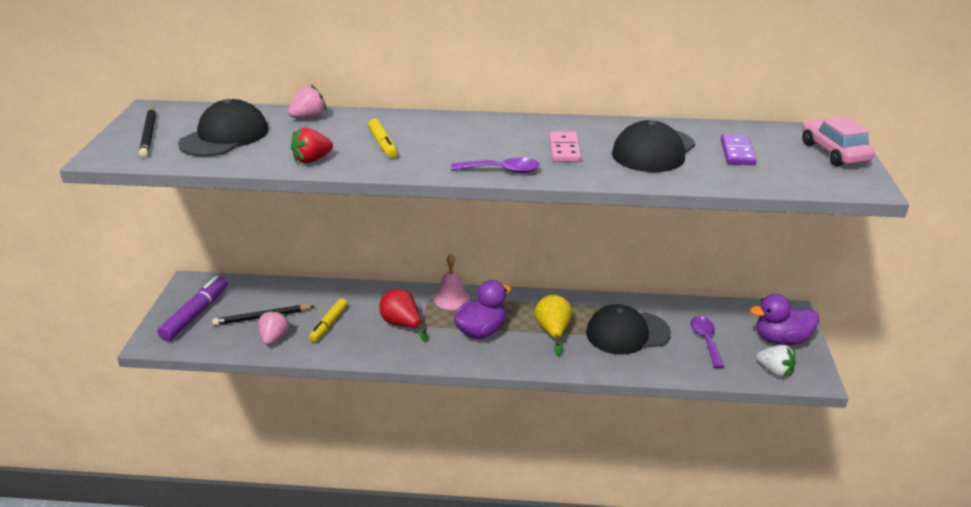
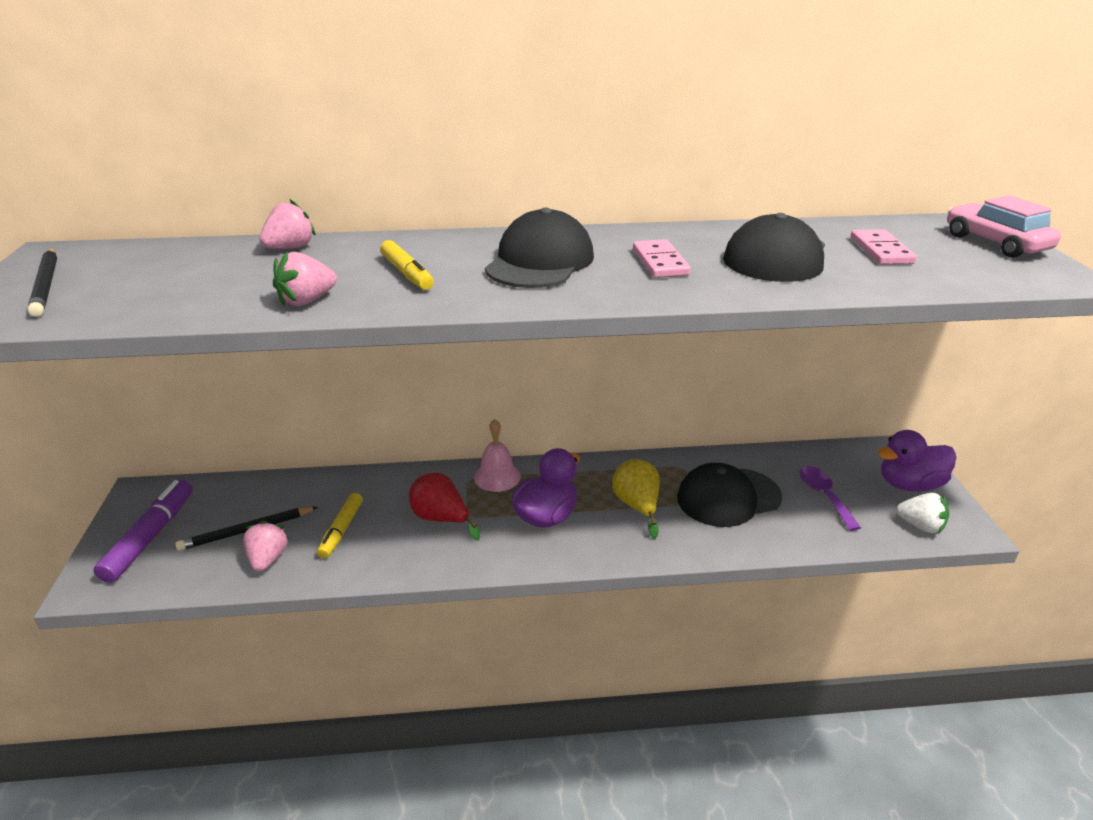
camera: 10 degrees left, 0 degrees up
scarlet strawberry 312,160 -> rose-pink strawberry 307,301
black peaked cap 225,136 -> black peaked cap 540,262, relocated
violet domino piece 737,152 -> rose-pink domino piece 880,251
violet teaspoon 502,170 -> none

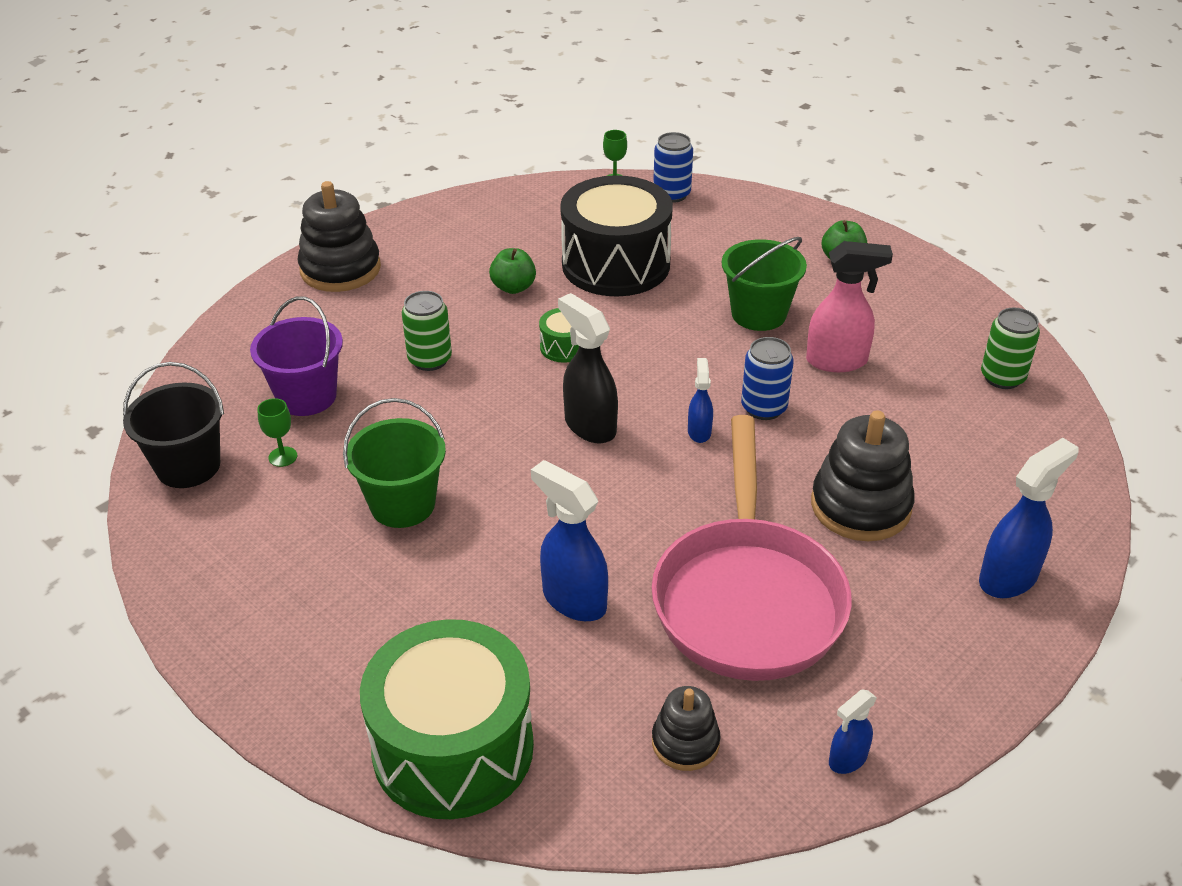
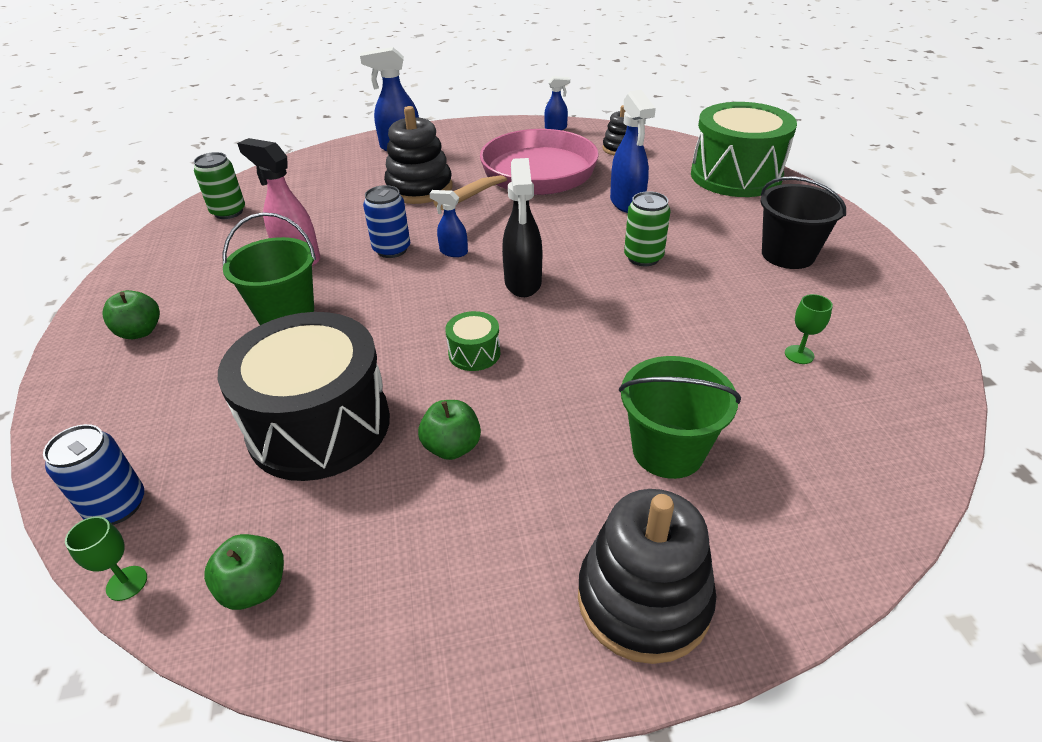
camera: 145 degrees left, 0 degrees up
none -> green apple 255,587
cobalt spray cleaner 699,432 -> cobalt spray cleaner 453,252, 75 degrees clockwise
green sand bucket 402,504 -> green sand bucket 668,450, relocated
green soda can 430,360 -> green soda can 643,257, relocated
black sand bucket 188,466 -> black sand bucket 788,254, relocated
violet sand bucket 306,396 -> none

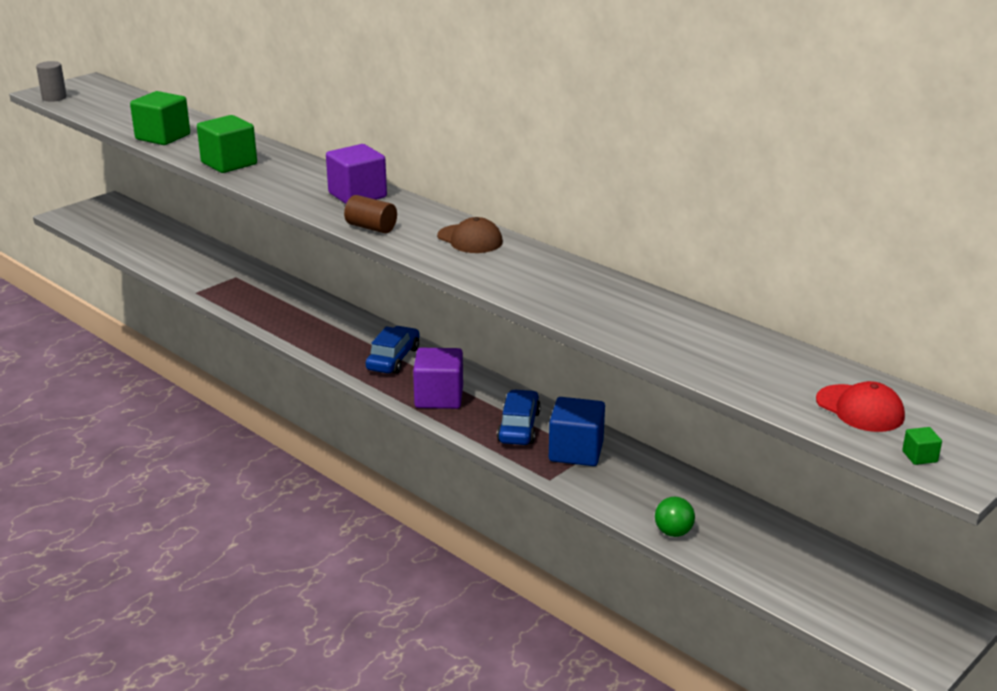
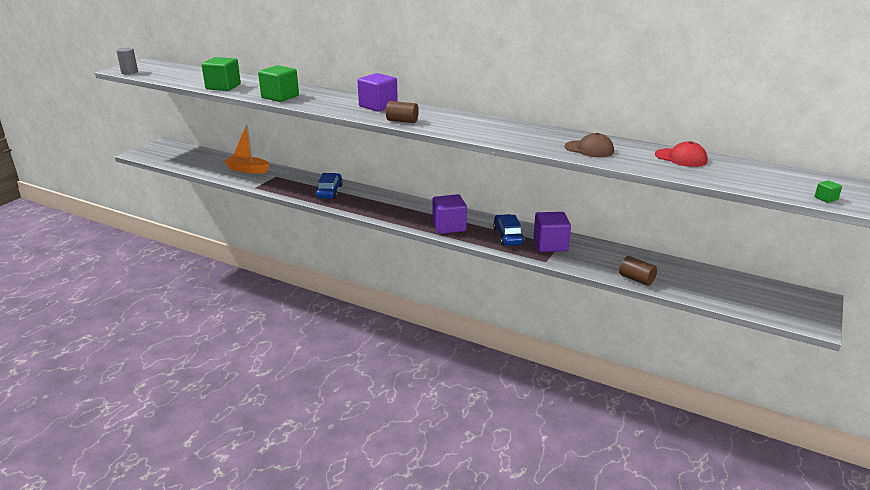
camera: 15 degrees left, 0 degrees up
none -> orange-coloured boat 247,170
cobalt car 393,359 -> cobalt car 329,192, relocated
cobalt cube 576,451 -> violet cube 550,245
dark brown peaked cap 470,239 -> dark brown peaked cap 589,149, relocated
green ball 673,532 -> dark brown cylinder shape 636,279
scarlet peaked cap 860,409 -> scarlet peaked cap 681,158, relocated

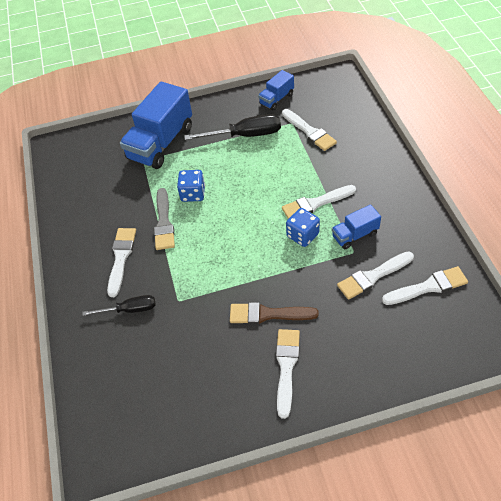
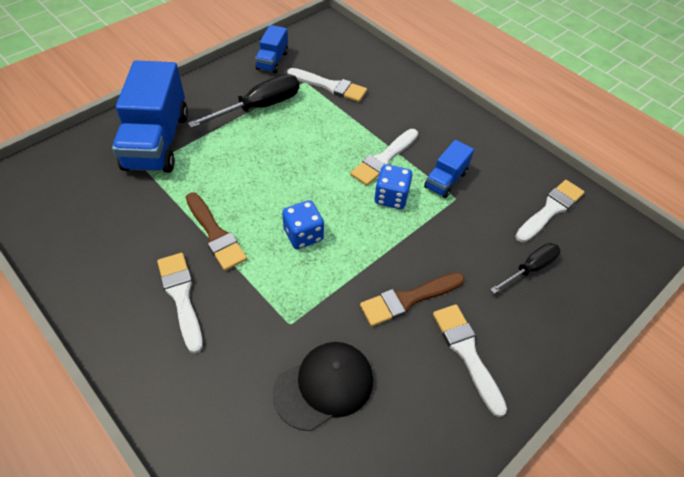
camera: 35 degrees left, 0 degrees up
gray paintbrush 164,222 -> dark brown paintbrush 215,234
none -> black peaked cap 324,386
cobalt die 193,194 -> cobalt die 303,235, relocated
black hand screwdriver 130,309 -> black hand screwdriver 530,268, relocated
snow-white paintbrush 373,276 -> none

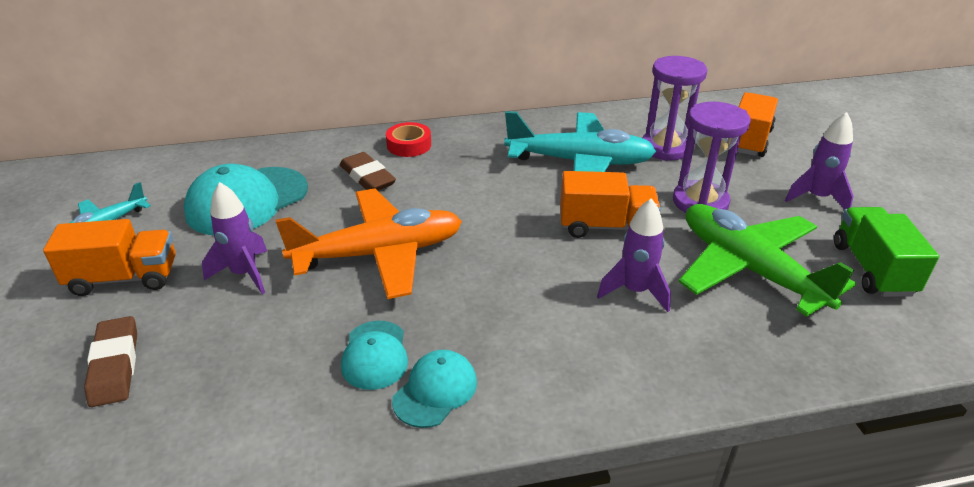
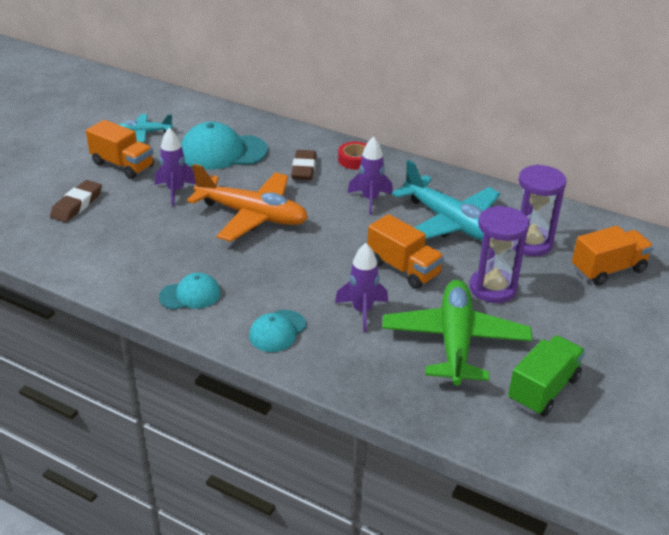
camera: 40 degrees right, 0 degrees up
teal peaked cap 375,355 -> teal peaked cap 277,331, relocated
violet spaceship 817,198 -> violet spaceship 370,200, relocated

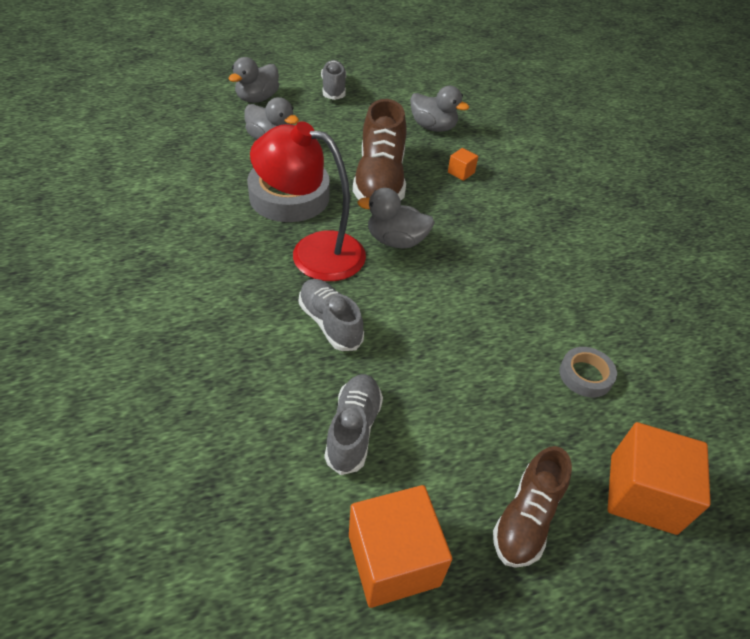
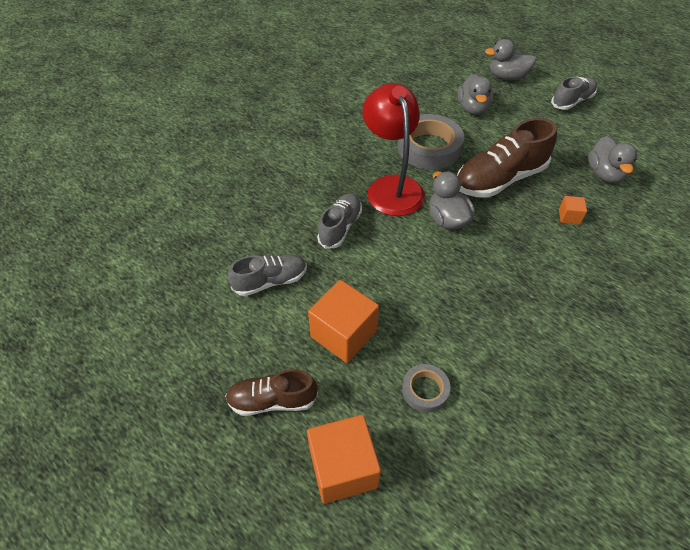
camera: 60 degrees right, 5 degrees up
orange-coloured cube 393,560 -> orange-coloured cube 343,334, relocated

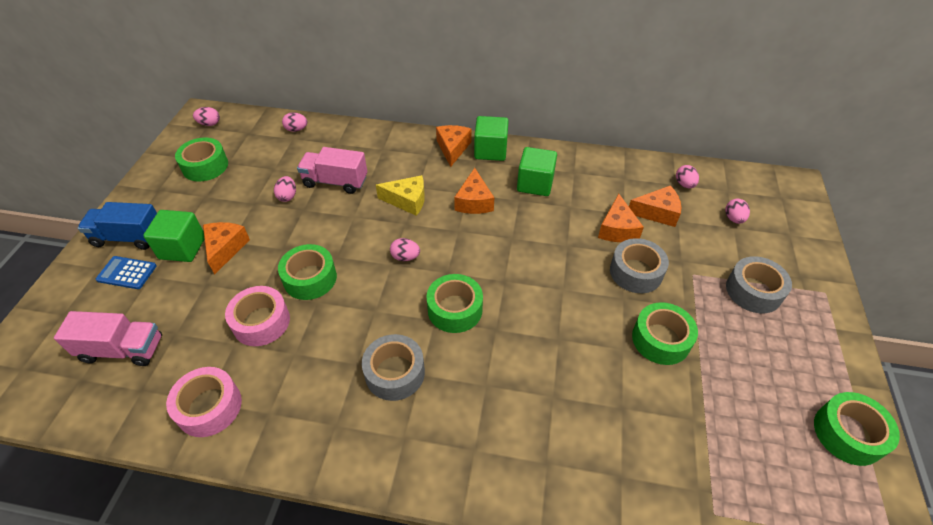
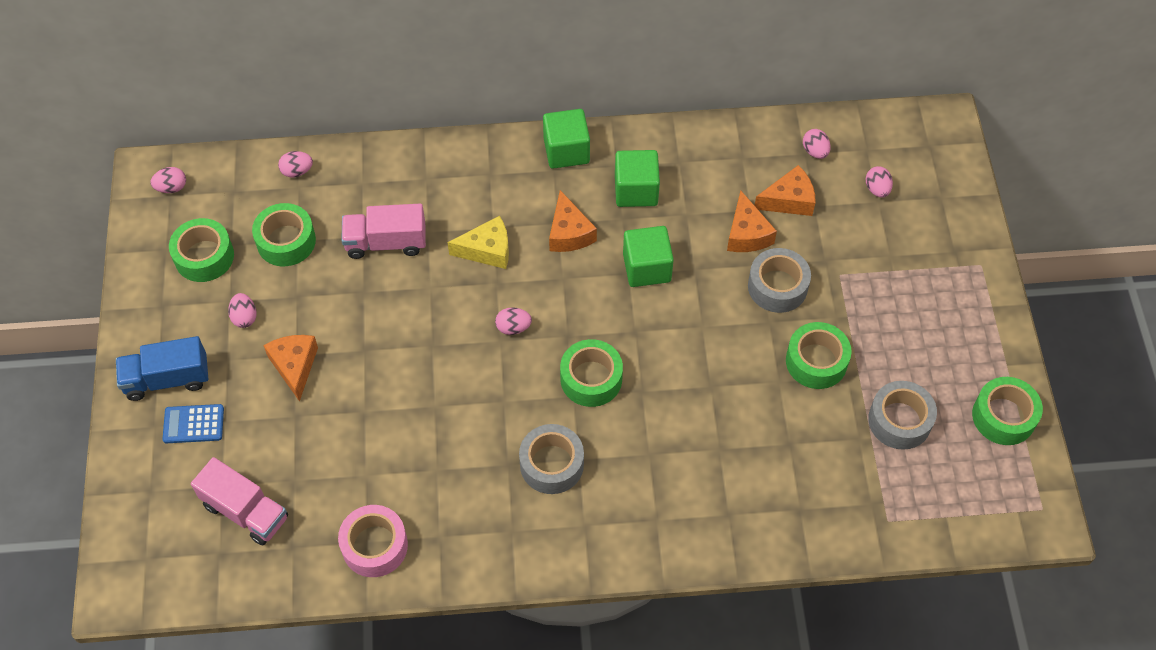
camera: 15 degrees left, 10 degrees up
rose-pink lorry 122,349 -> rose-pink lorry 245,511, 45 degrees clockwise
rose-pink egg 287,196 -> rose-pink egg 244,317, relocated
green tape 310,278 -> green tape 286,241, relocated
green cube 182,248 -> green cube 647,268, relocated
gray tape 753,291 -> gray tape 899,420, relocated
rose-pink tape 261,322 -> none
orange-coloured cheese 453,148 -> none

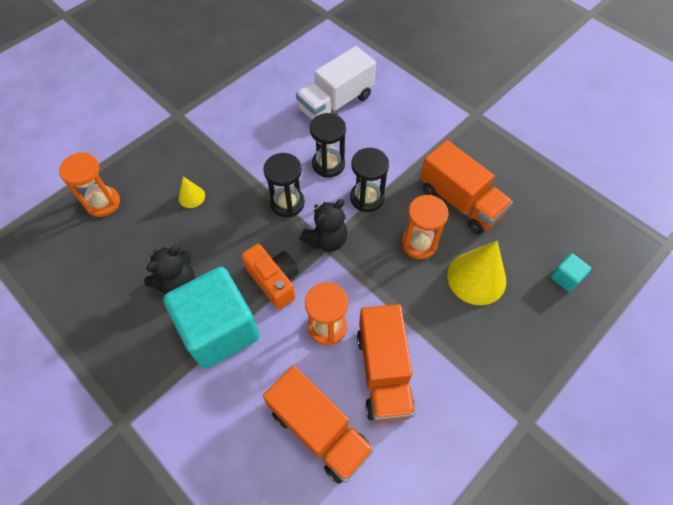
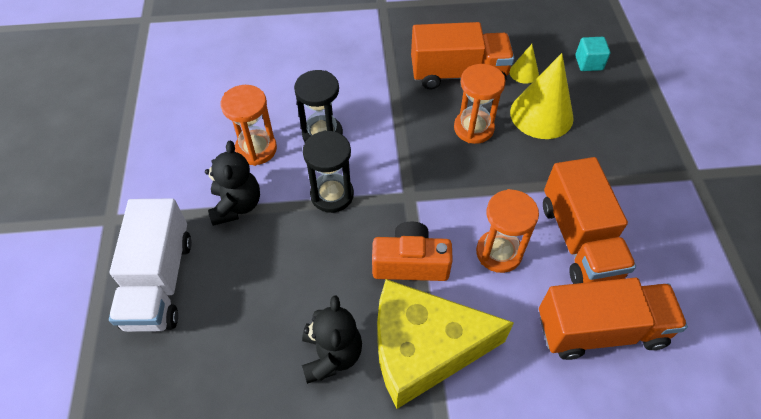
camera: 50 degrees left, 5 degrees down
snow-white lorry 336,103 -> snow-white lorry 159,281, relocated
black stuffed bear 326,240 -> black stuffed bear 236,205, relocated
orange-coloured sand timer 103,203 -> orange-coloured sand timer 256,149, relocated
teal cube 219,329 -> golden cheese 423,349
golden cone shape 191,196 -> golden cone shape 524,72, relocated
orange-coloured lorry 383,372 -> orange-coloured lorry 579,240, 45 degrees clockwise
black sand timer 367,198 -> none

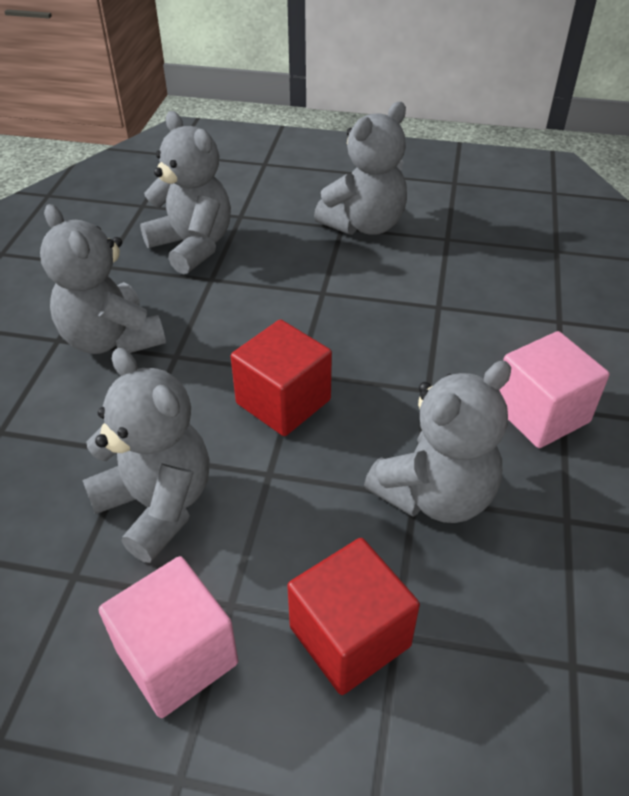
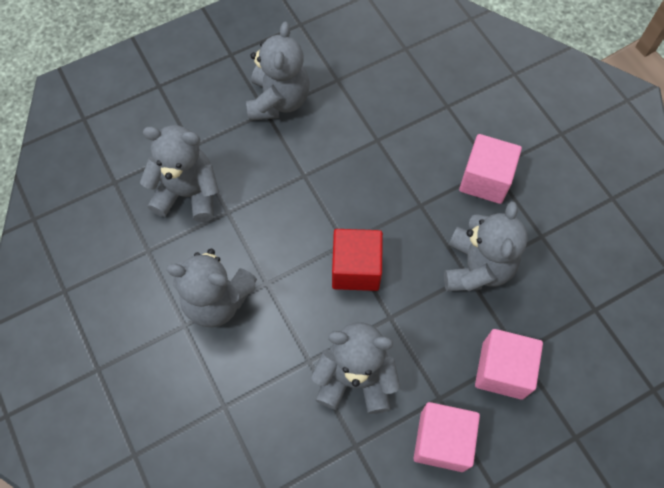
camera: 40 degrees left, 20 degrees up
scarlet cube 350,636 -> rose-pink cube 502,370

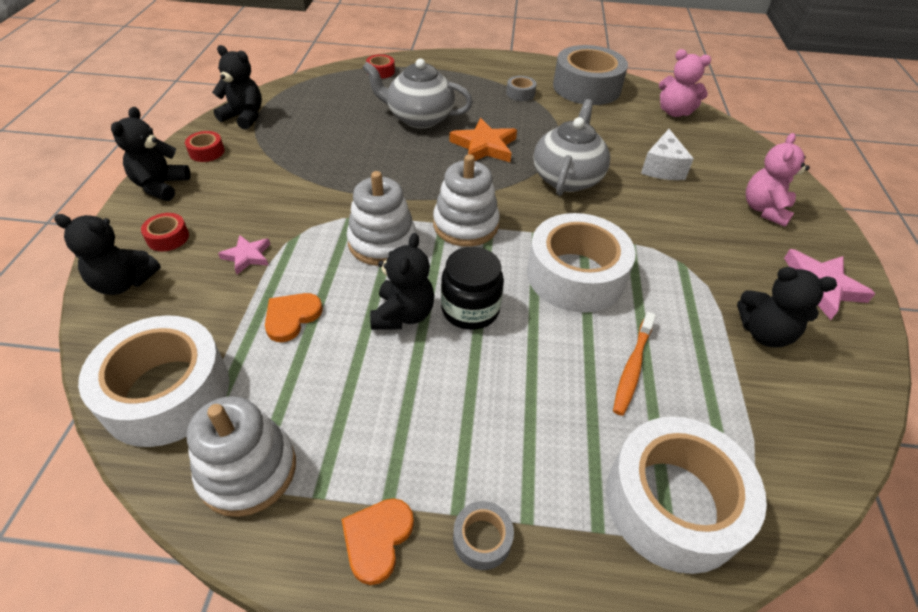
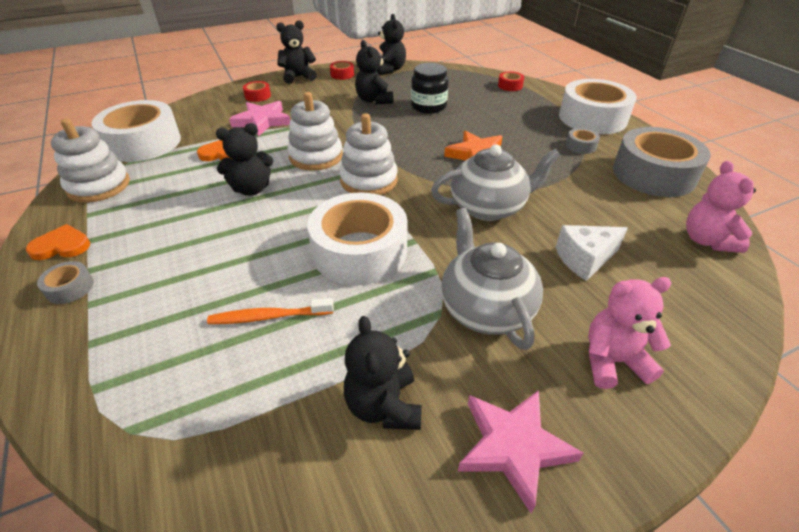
camera: 60 degrees right, 5 degrees down
rose-pink star shape 247,256 -> rose-pink star shape 262,121, x1.70
black stuffed bear 124,282 -> black stuffed bear 374,100, relocated
black jar 470,309 -> black jar 428,106, relocated
gray china teapot 419,118 -> gray china teapot 485,308, relocated
snow-white tape 673,503 -> snow-white tape 592,118, relocated

